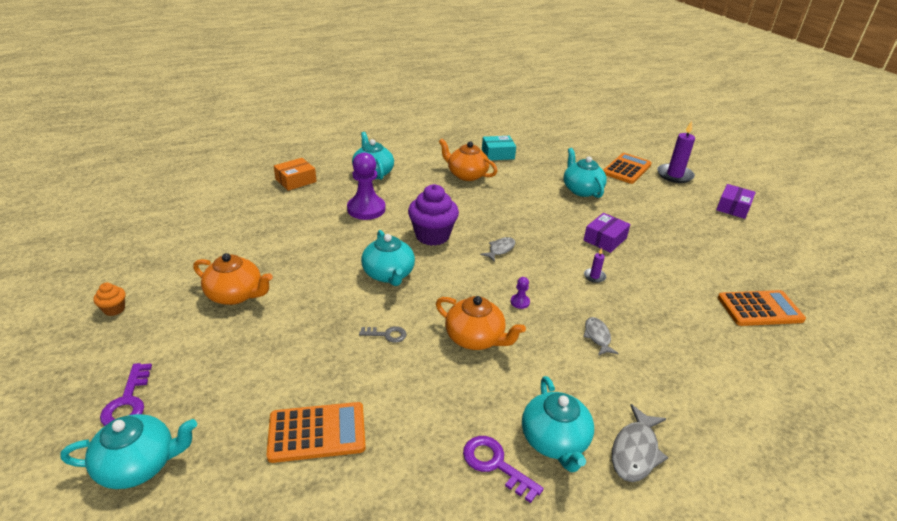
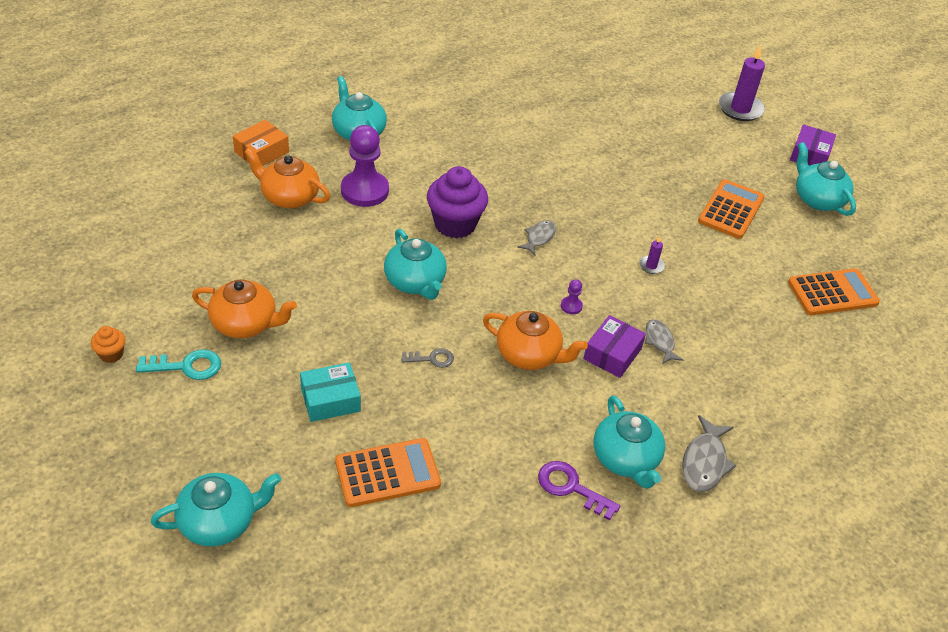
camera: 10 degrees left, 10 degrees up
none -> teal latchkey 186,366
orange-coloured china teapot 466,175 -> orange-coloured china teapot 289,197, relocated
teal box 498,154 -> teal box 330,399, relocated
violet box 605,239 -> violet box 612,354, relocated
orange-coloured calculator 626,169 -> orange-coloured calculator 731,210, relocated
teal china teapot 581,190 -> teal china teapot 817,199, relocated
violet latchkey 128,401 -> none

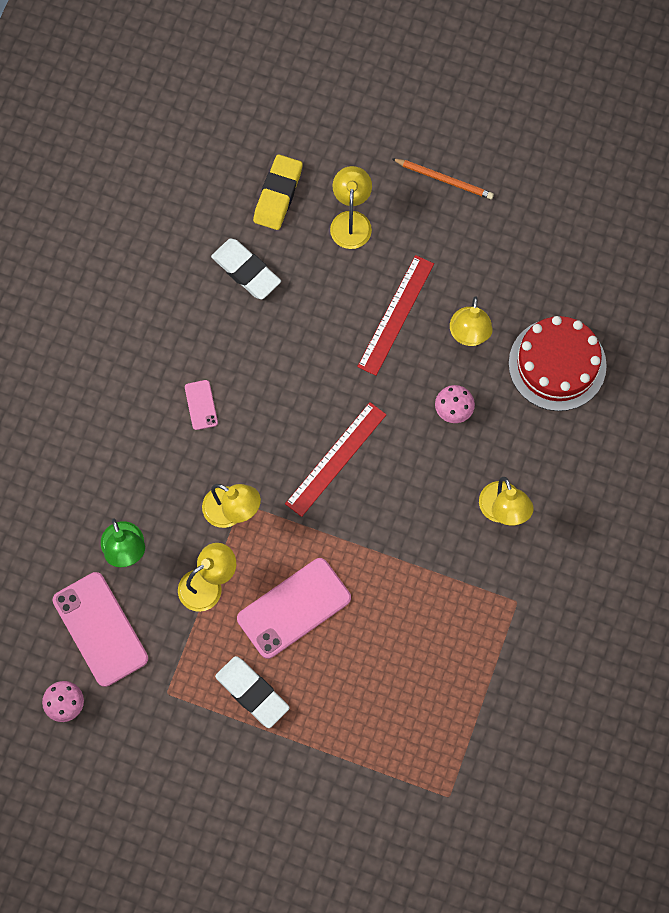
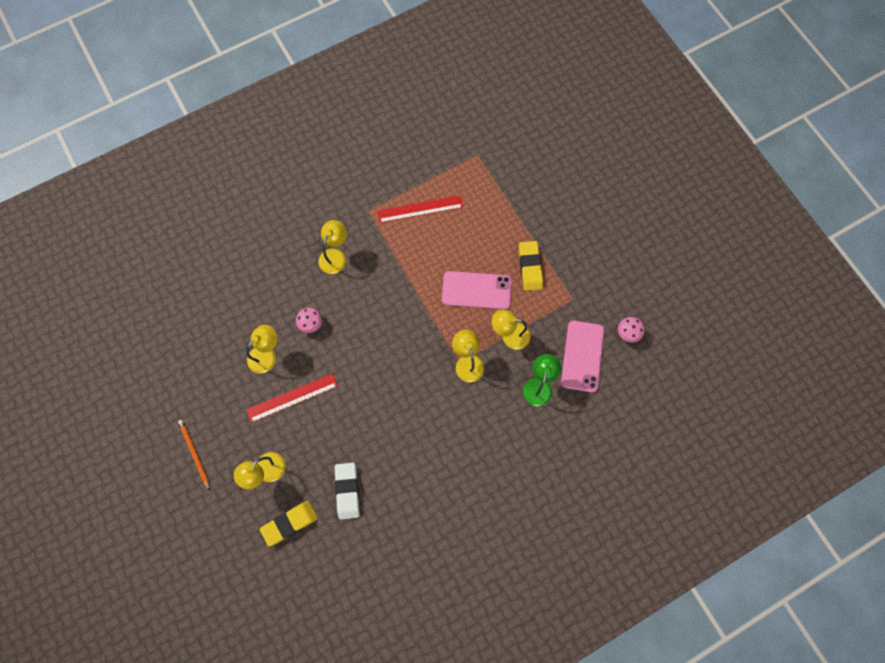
camera: 140 degrees left, 0 degrees up
scarlet ruler 336,459 -> scarlet ruler 420,209, relocated
snow-white gum eraser 252,693 -> golden gum eraser 530,267
rose-pink mobile phone 201,405 -> none
scarlet gateau 557,364 -> none

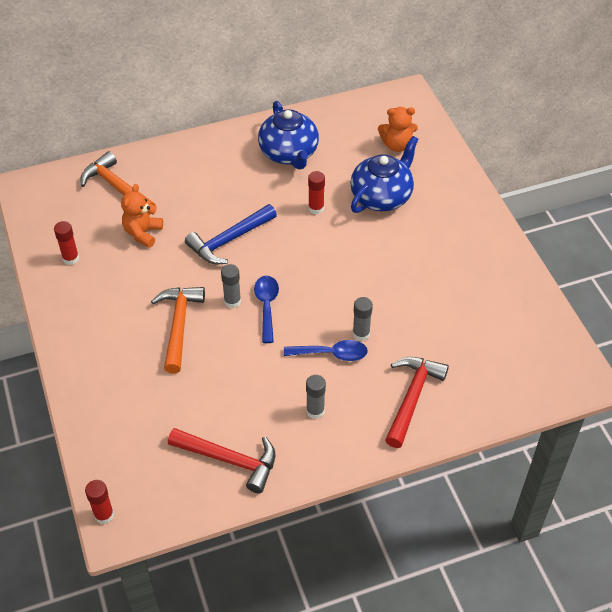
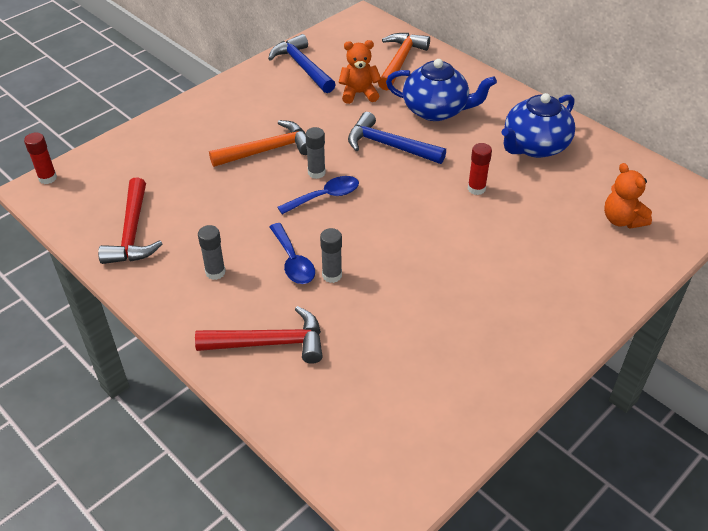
camera: 65 degrees right, 5 degrees down
scarlet glue 71,258 -> cobalt claw hammer 302,67
cobalt china teapot 382,196 -> cobalt china teapot 436,110, relocated

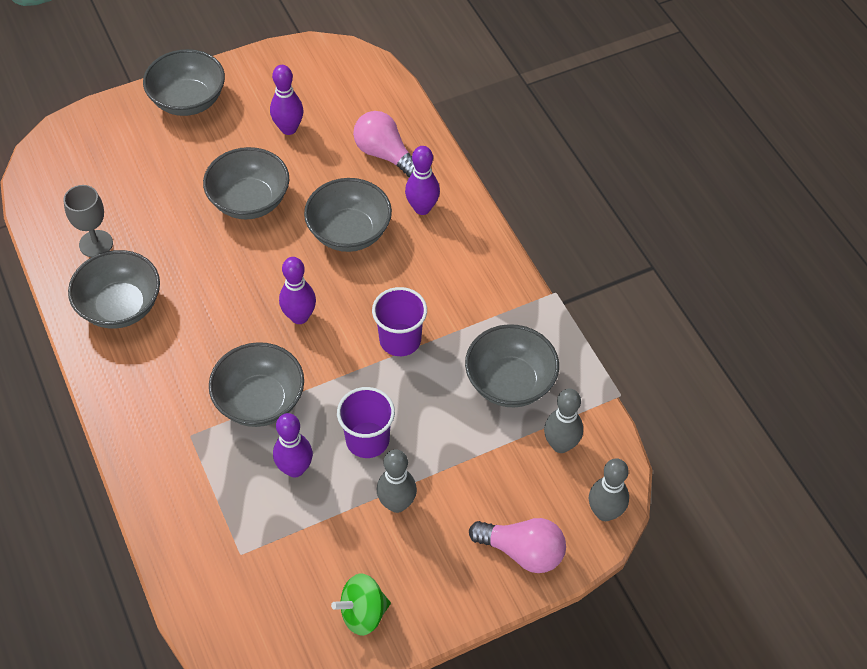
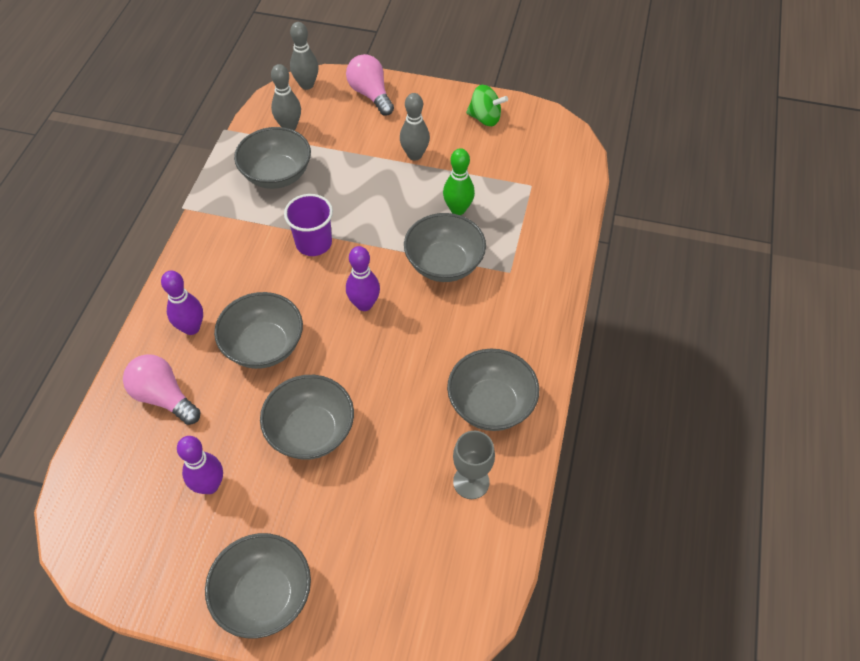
camera: 140 degrees left, 0 degrees up
rose-pink bulb 385,154 -> rose-pink bulb 164,397, 135 degrees clockwise
violet bowling pin 295,469 -> green bowling pin 458,209
violet cup 367,440 -> none

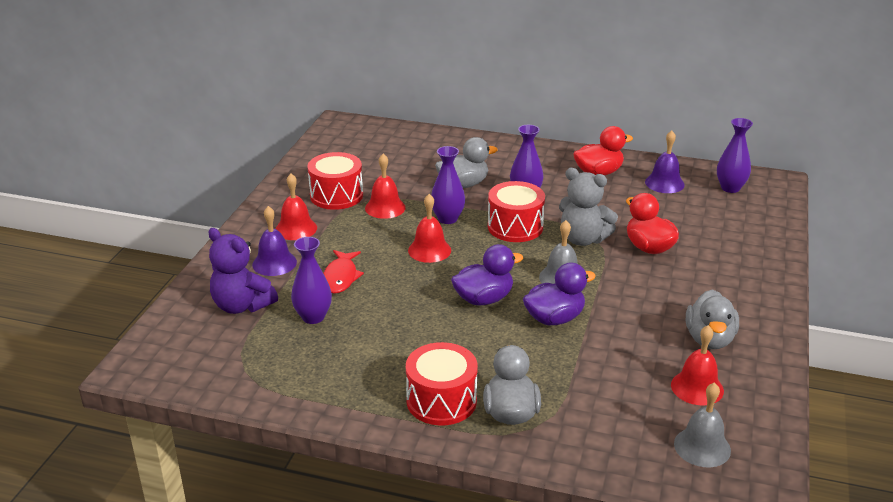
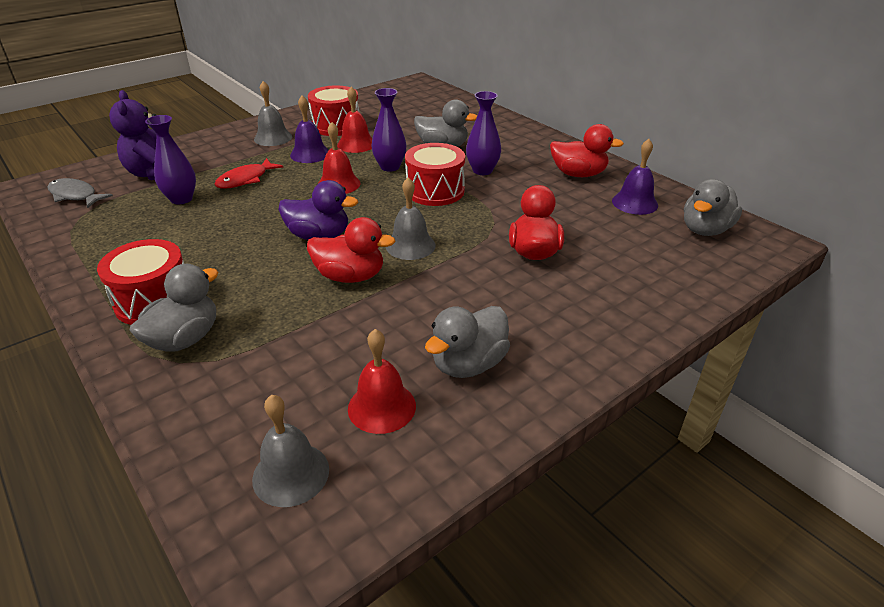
camera: 35 degrees right, 5 degrees up
none -> gray fish figure 75,195
scarlet school bell 296,228 -> gray school bell 273,138
violet school bell 274,263 -> violet school bell 310,154, relocated
violet rubber duck 554,318 -> scarlet rubber duck 350,276
violet tall vase 730,188 -> gray rubber duck 705,230
gray stuffed bear 583,239 -> none

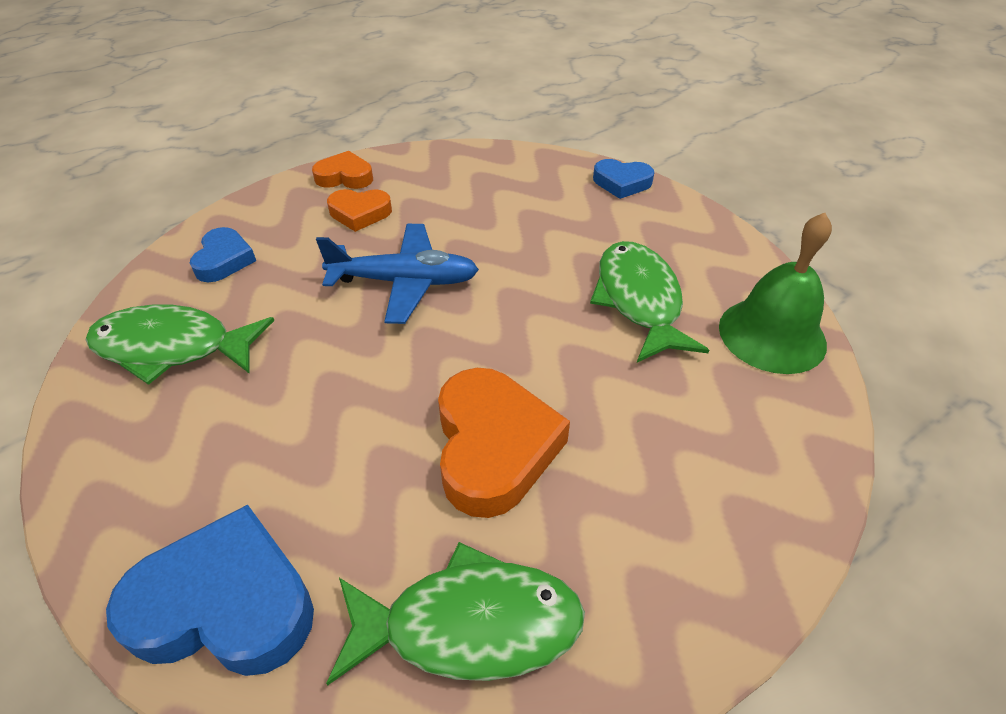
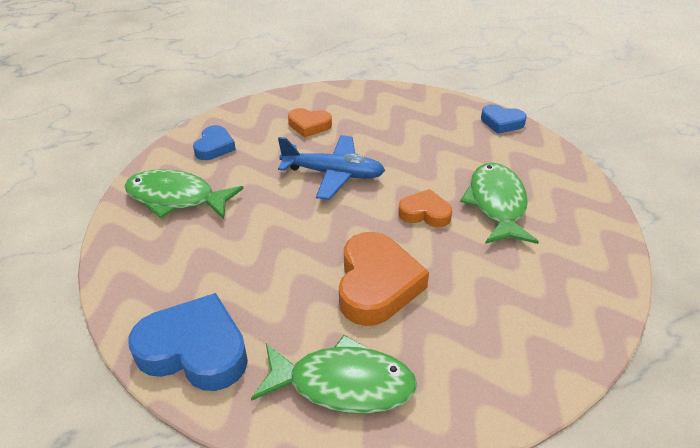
camera: 10 degrees right, 5 degrees down
orange-coloured heart shape 345,177 -> orange-coloured heart shape 425,213, relocated
green school bell 772,335 -> none

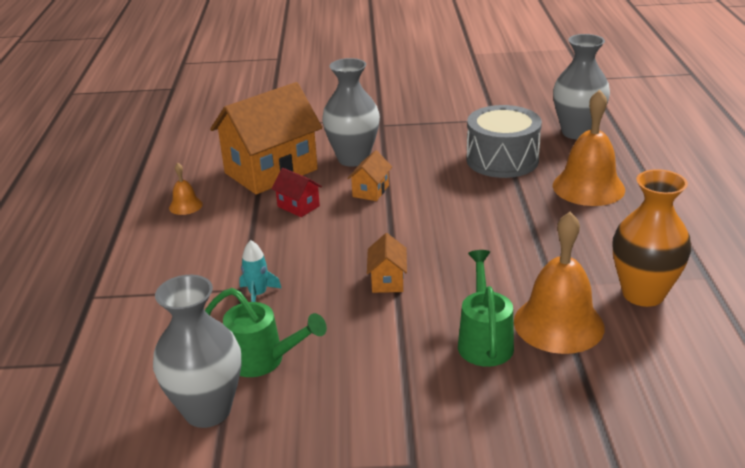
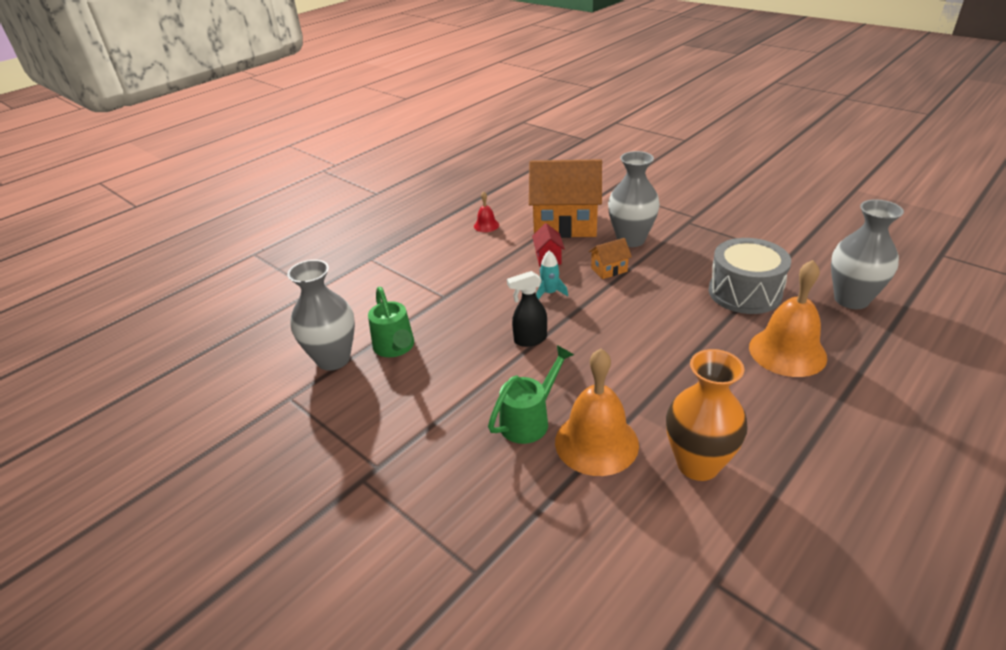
camera: 45 degrees right, 5 degrees up
orange-coloured school bell 185,206 -> scarlet school bell 486,225
orange-coloured house 387,281 -> black spray cleaner 530,340
teal spaceship 258,294 -> teal spaceship 549,293, relocated

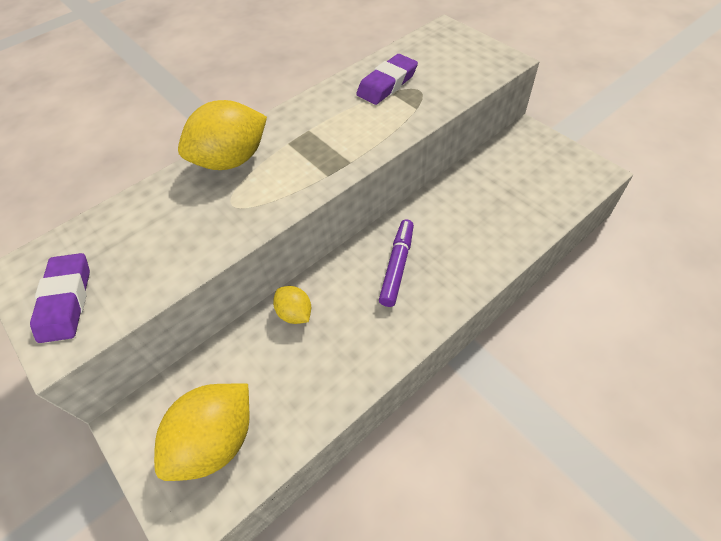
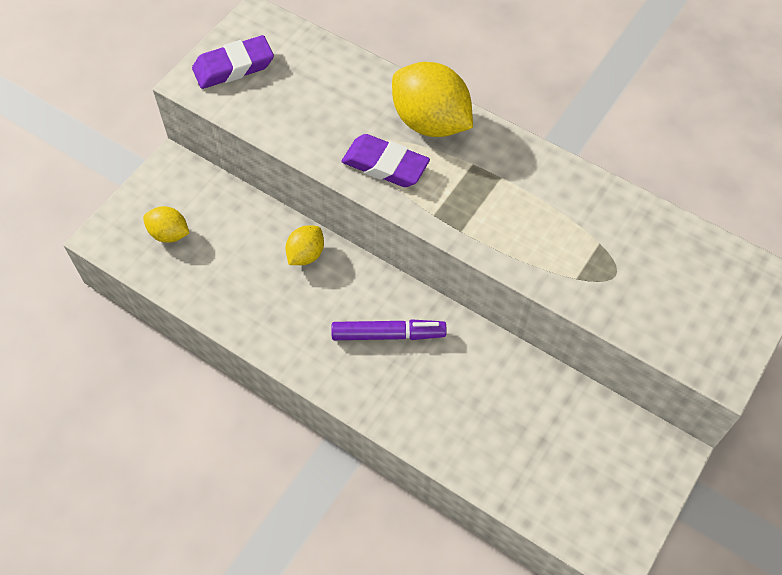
camera: 70 degrees right, 5 degrees up
golden citrus fruit 216,440 -> golden citrus fruit 169,234, x0.53
violet gum eraser 387,84 -> violet gum eraser 385,165, relocated

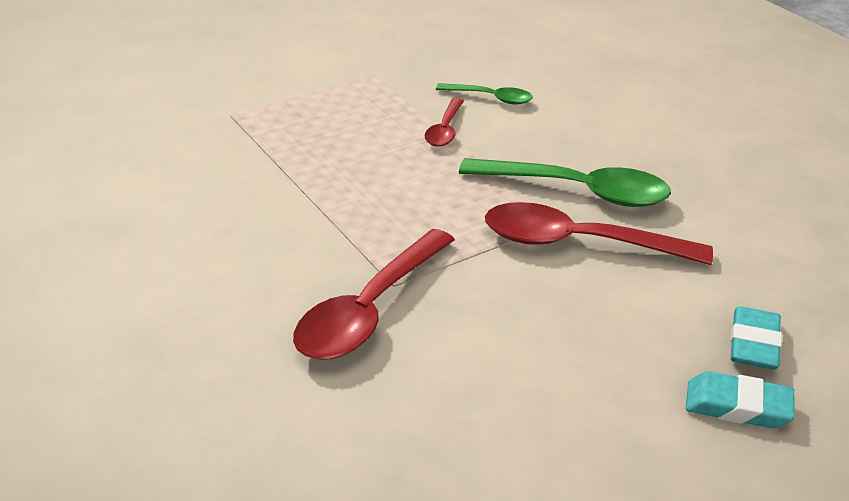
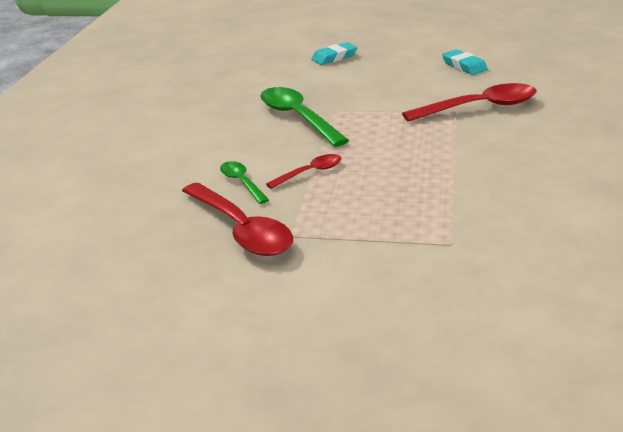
camera: 135 degrees left, 5 degrees down
scarlet teaspoon 578,243 -> scarlet teaspoon 241,230, relocated
teal gum eraser 737,406 -> teal gum eraser 464,66, relocated

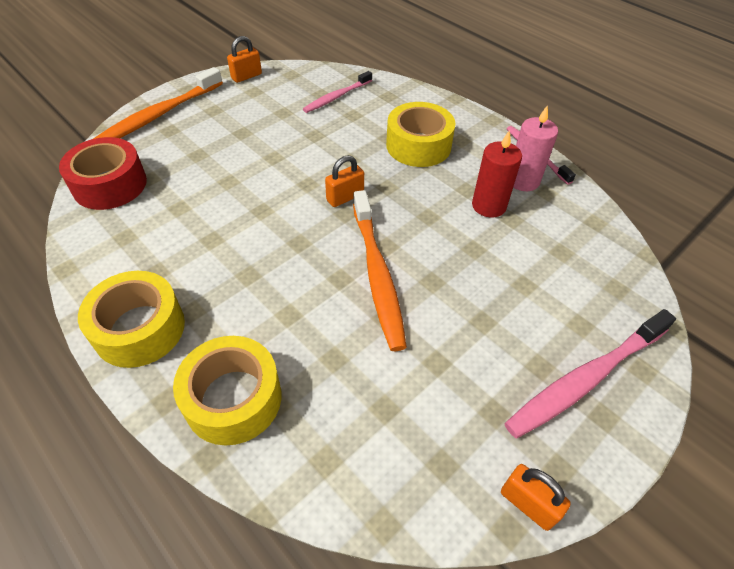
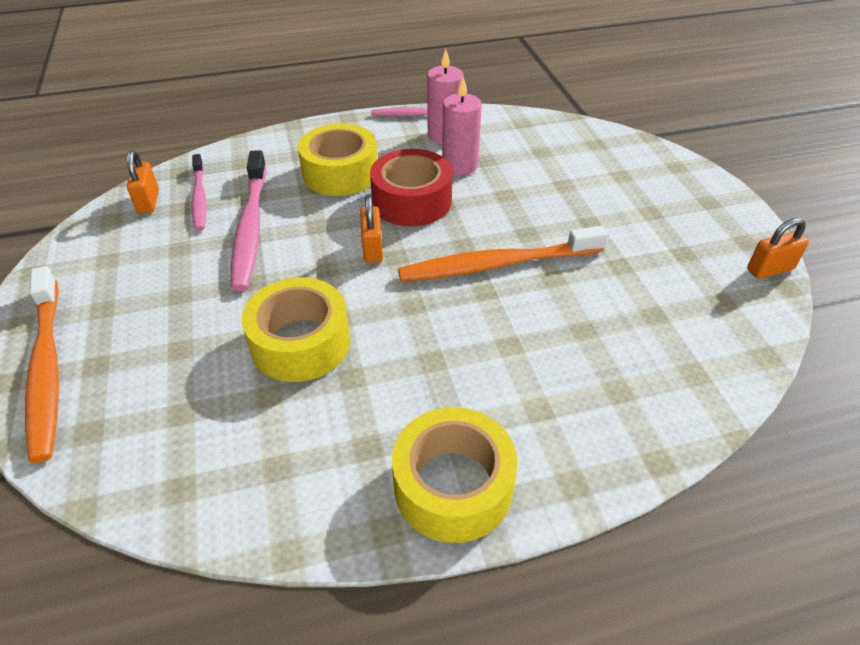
camera: 60 degrees left, 5 degrees down
orange-coloured lock 246,76 -> orange-coloured lock 148,201, relocated
rose-pink toothbrush 585,379 -> rose-pink toothbrush 250,227, relocated
golden tape 233,398 -> golden tape 300,343, relocated
scarlet tape 110,185 -> scarlet tape 412,201, relocated
orange-coloured toothbrush 377,275 -> orange-coloured toothbrush 497,264, 150 degrees clockwise
scarlet pillar candle 489,206 -> rose-pink pillar candle 460,165

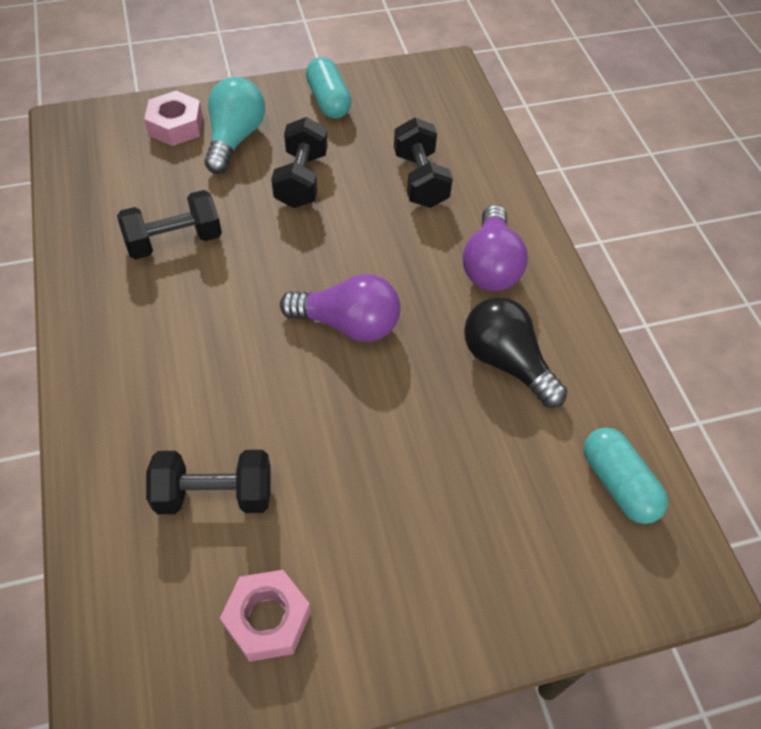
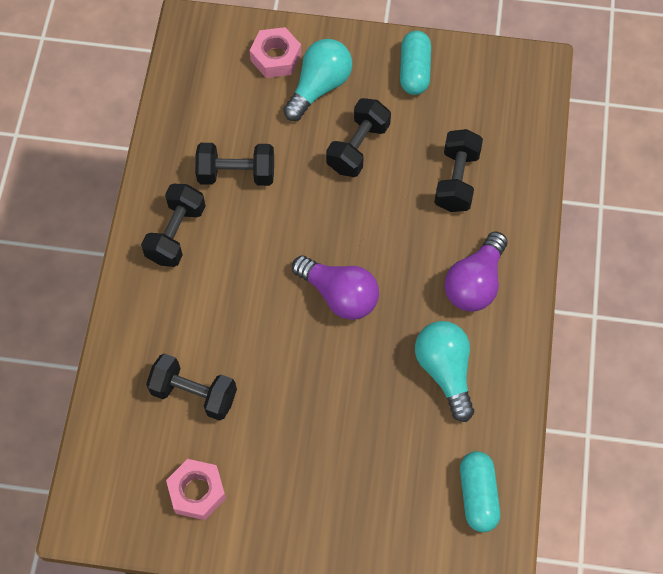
camera: 25 degrees right, 10 degrees up
none -> black free weight 176,234
black bulb 506,362 -> teal bulb 445,371

